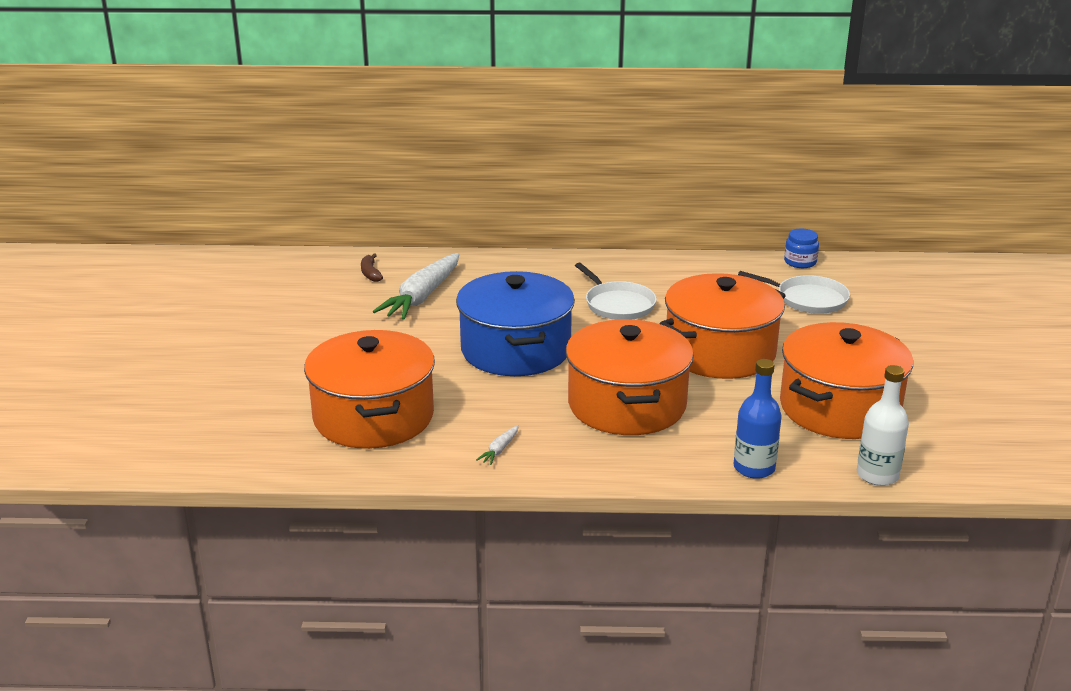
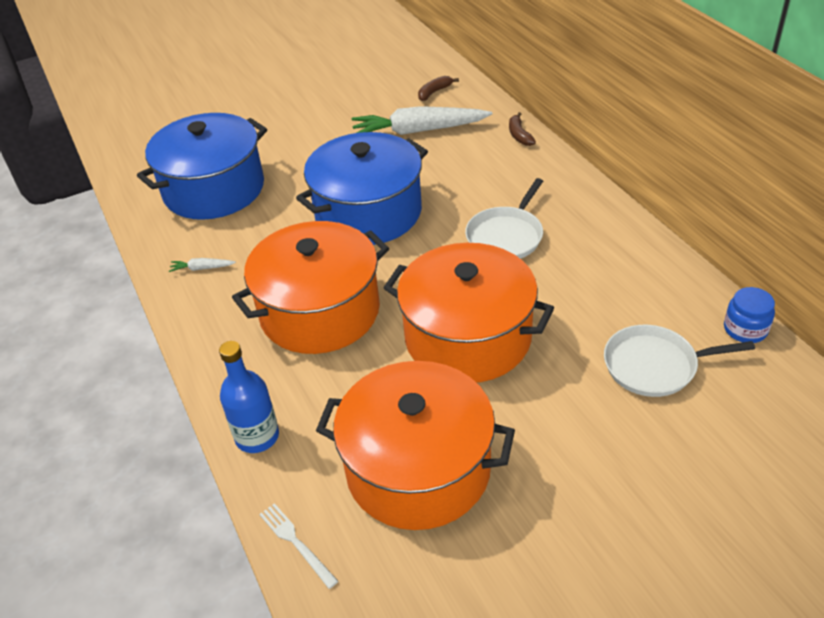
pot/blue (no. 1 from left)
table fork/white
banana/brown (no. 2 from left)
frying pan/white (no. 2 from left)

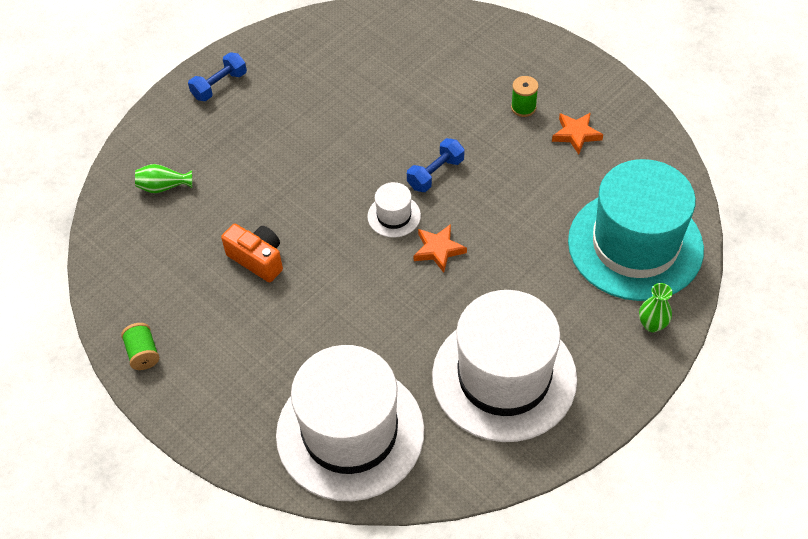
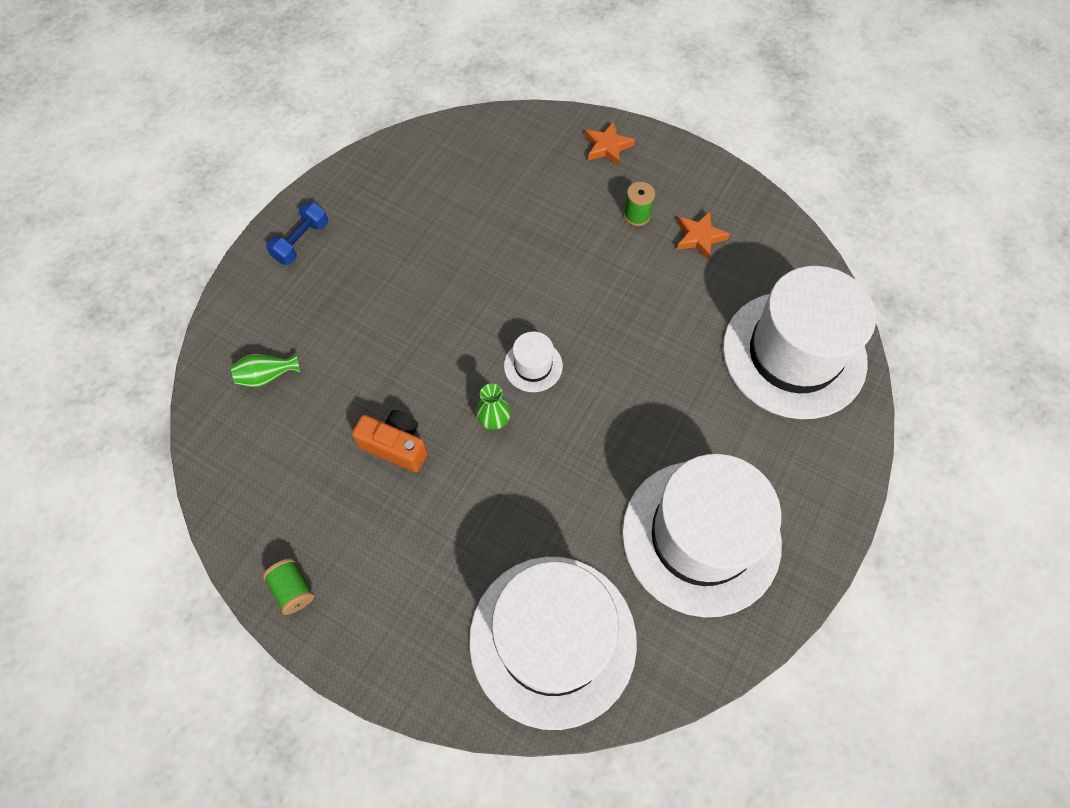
tall vase/emerald (no. 2 from left)
star/orange (no. 1 from left)
top hat/white (no. 4 from left)
hand weight/blue (no. 2 from left in the first image)

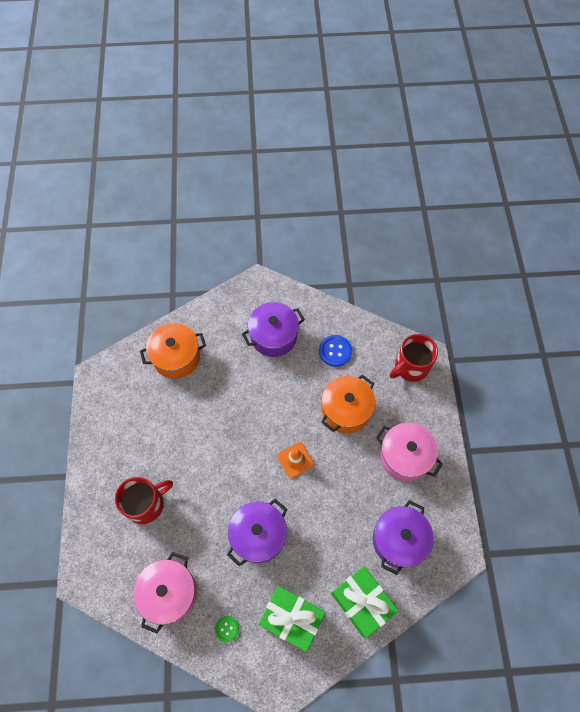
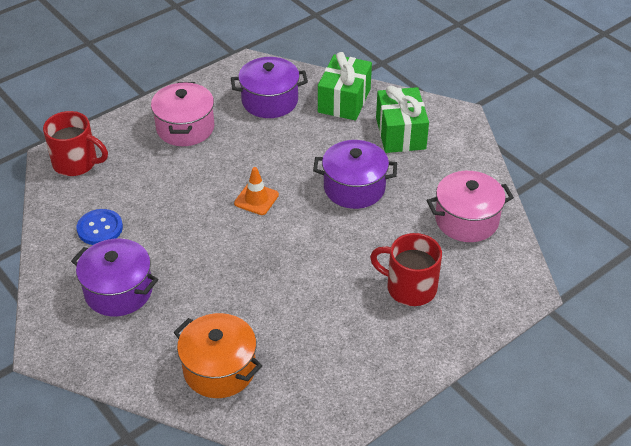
shirt button/emerald
pot/orange (no. 2 from left in the first image)

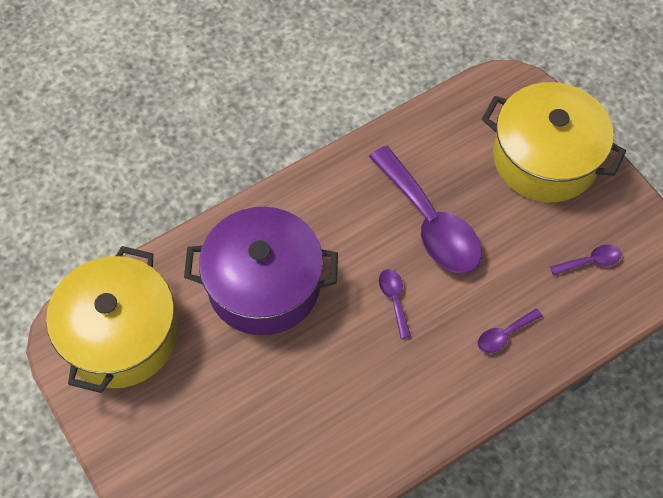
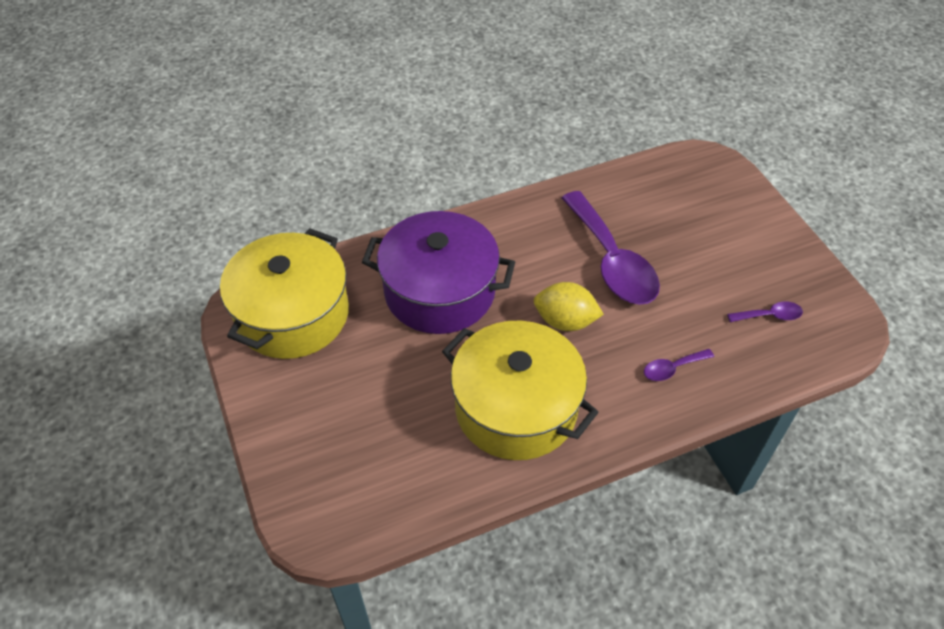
pot/golden (no. 2 from left)
citrus fruit/golden

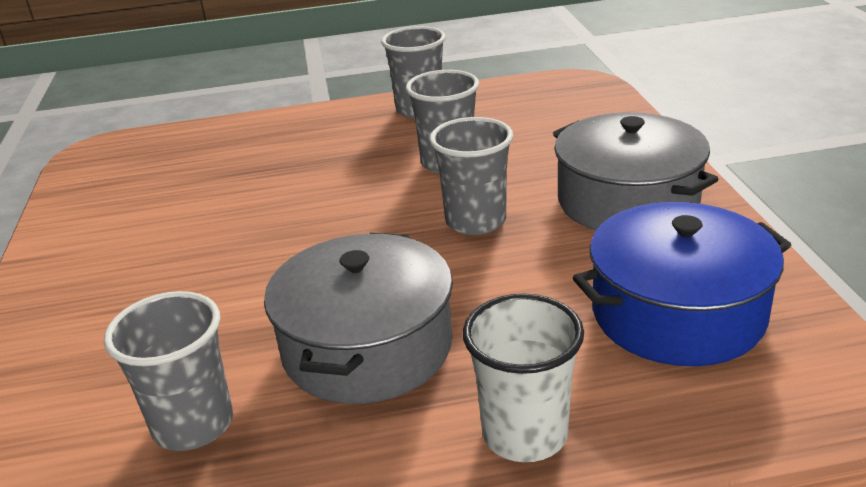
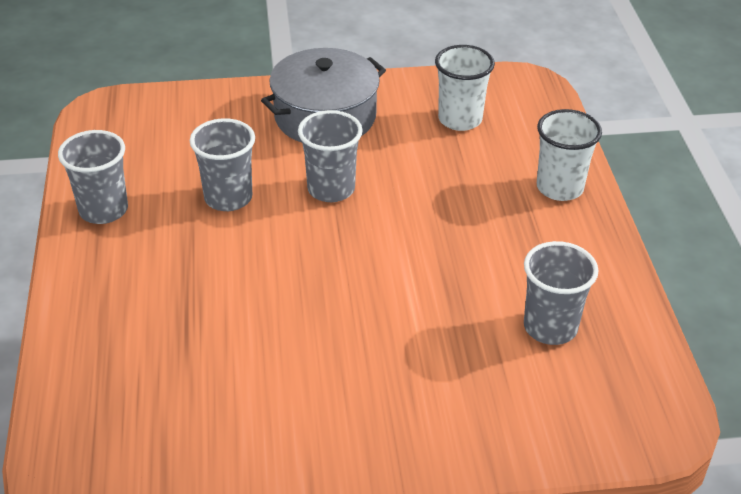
cup/white (no. 1 from left)
pot/ash-grey (no. 1 from left in the first image)

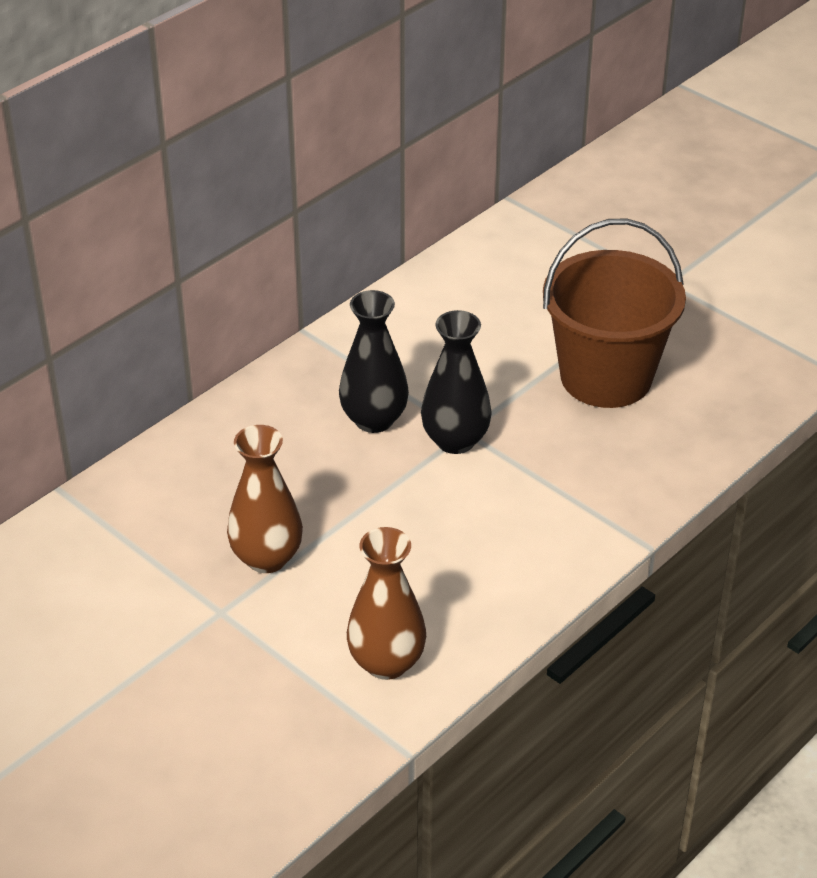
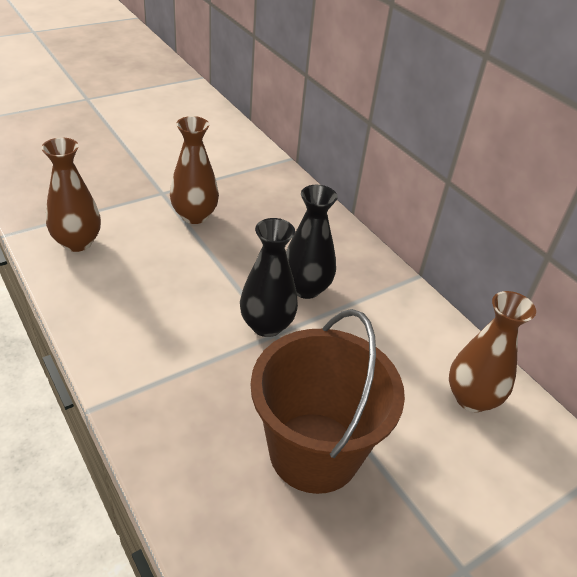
tall vase/brown (no. 3 from left)

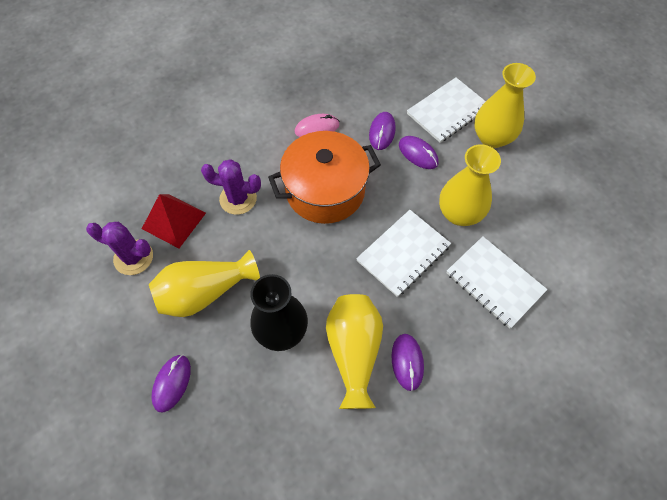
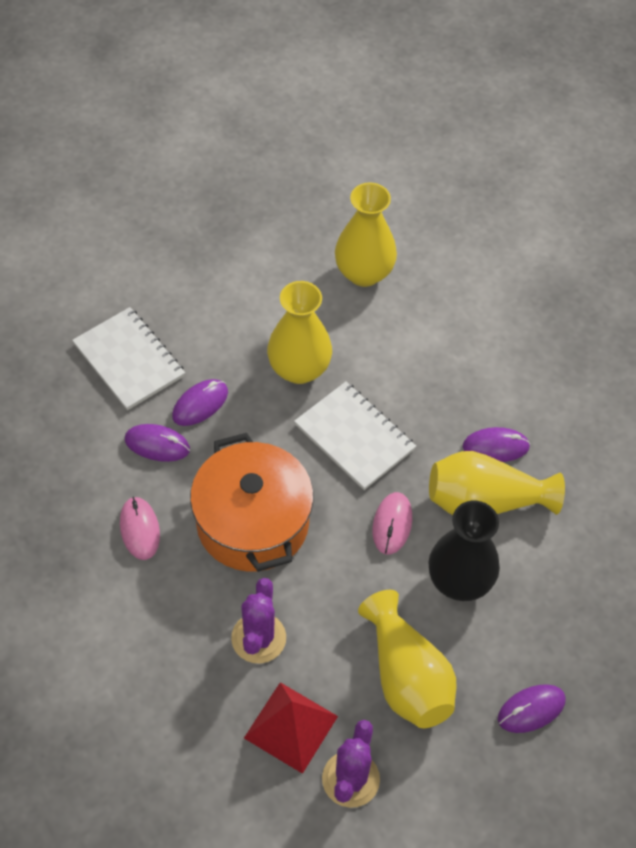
tall vase/golden (no. 2 from left)
mouse/rosy (no. 2 from left)
mouse/royal purple (no. 4 from left)
exercise book/white (no. 3 from left in the first image)

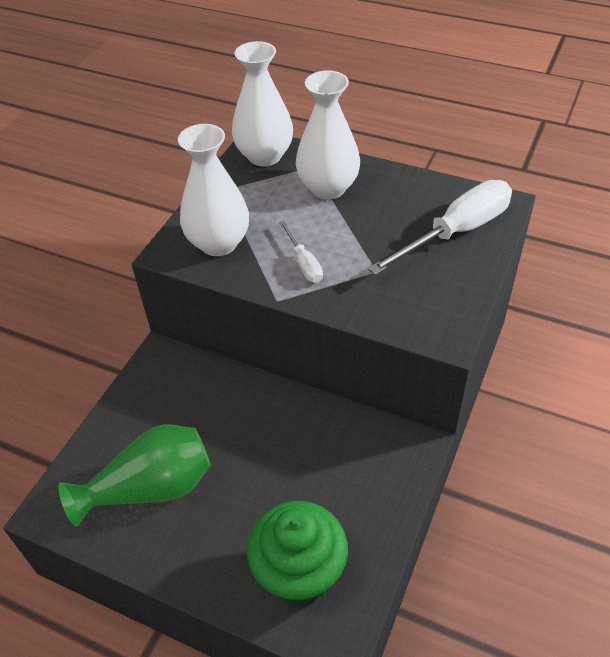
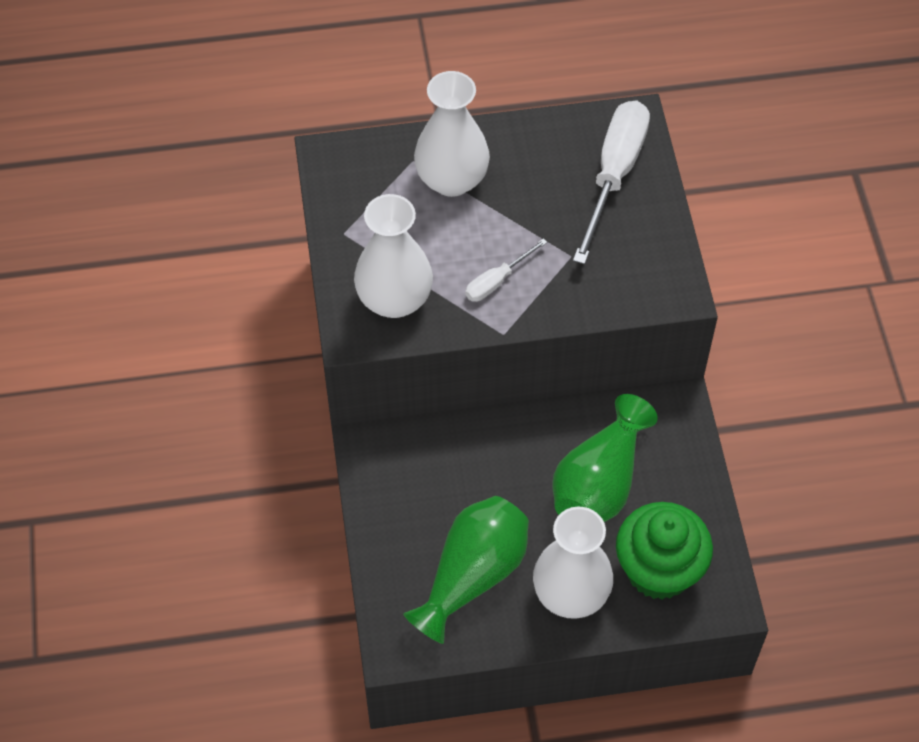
screwdriver/white (no. 1 from left)
tall vase/white (no. 3 from left)
tall vase/emerald (no. 2 from left)

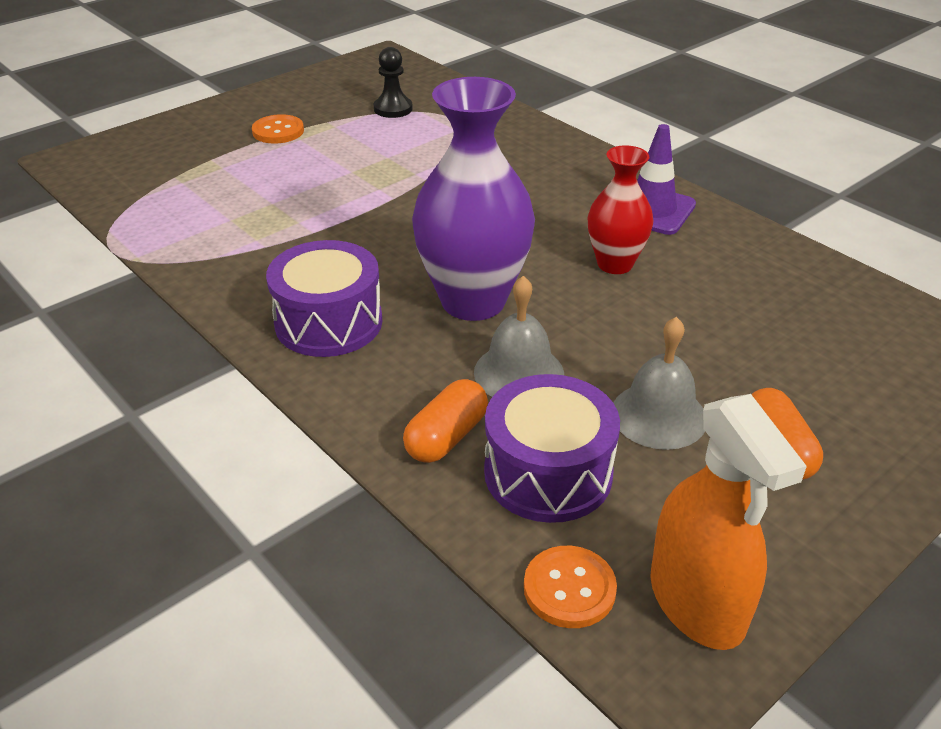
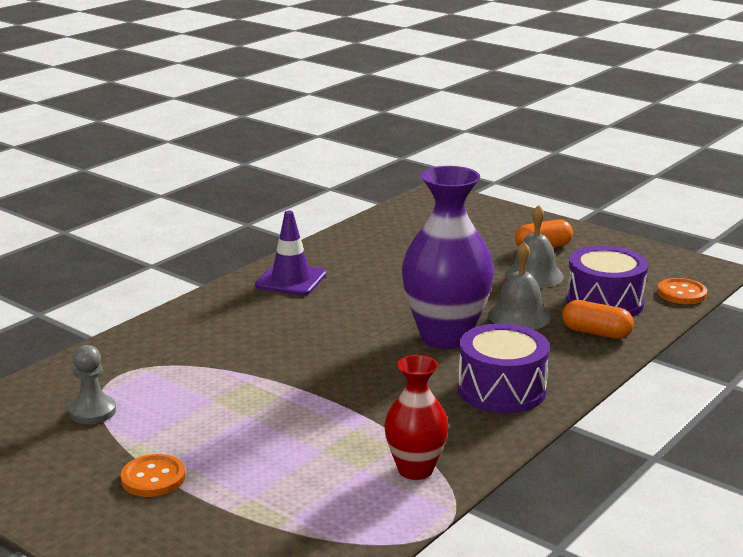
chess pawn/ash-grey
tall vase/crimson
spray bottle/orange

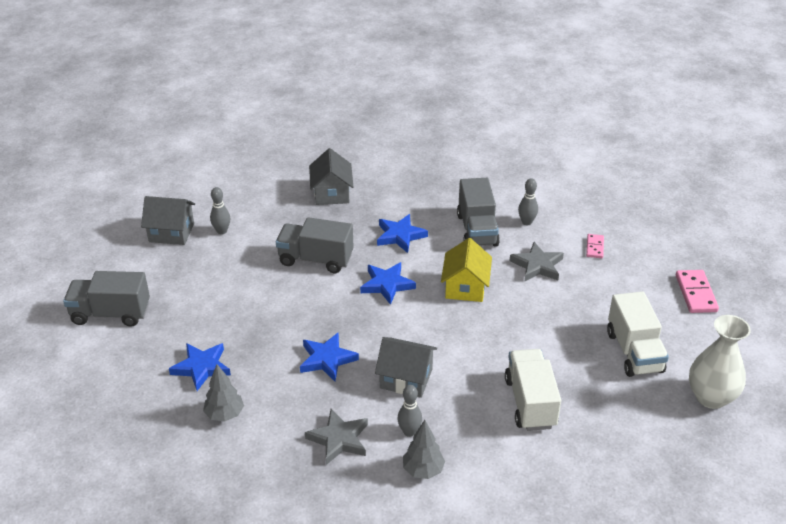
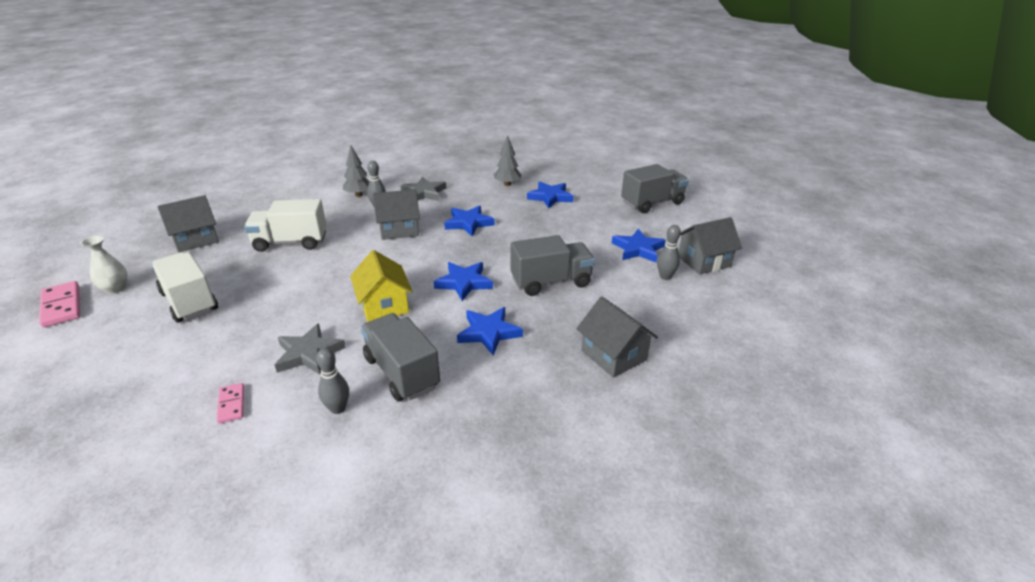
domino tile/rosy (no. 1 from left)
tall vase/white
house/ash-grey (no. 1 from left)
truck/white (no. 2 from left)
star/blue (no. 5 from left)

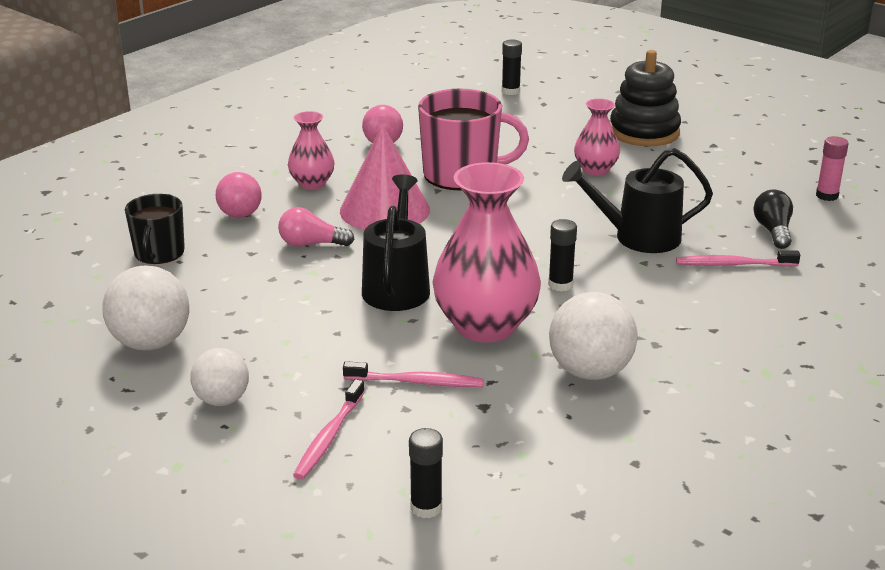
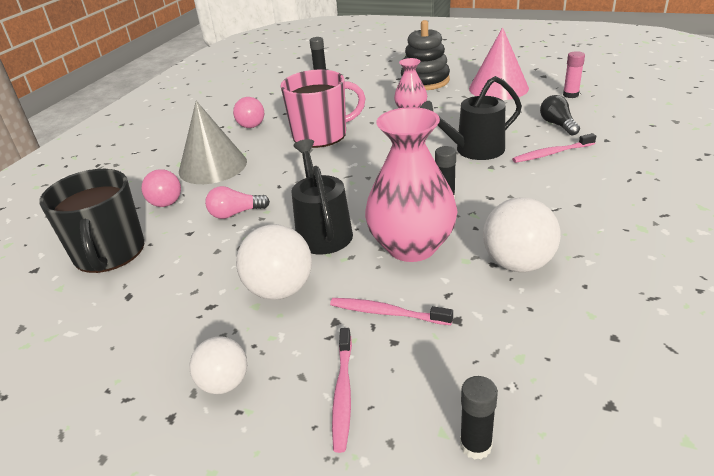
tea mug/ebony
cone/ash-grey
play ball/white (no. 2 from left)
dental brush/rosy (no. 2 from left)
cone/rosy

